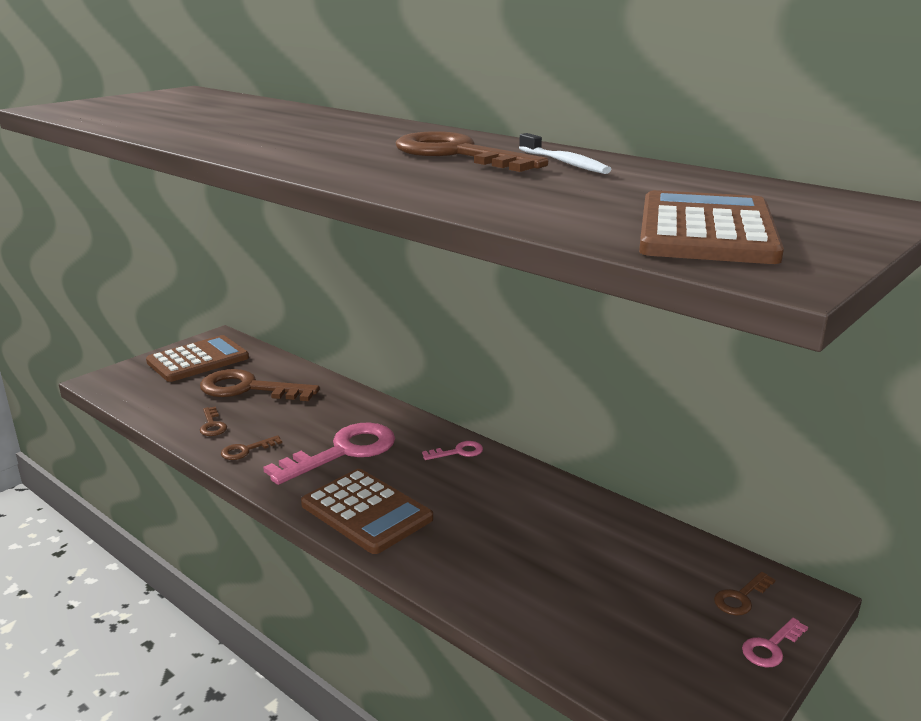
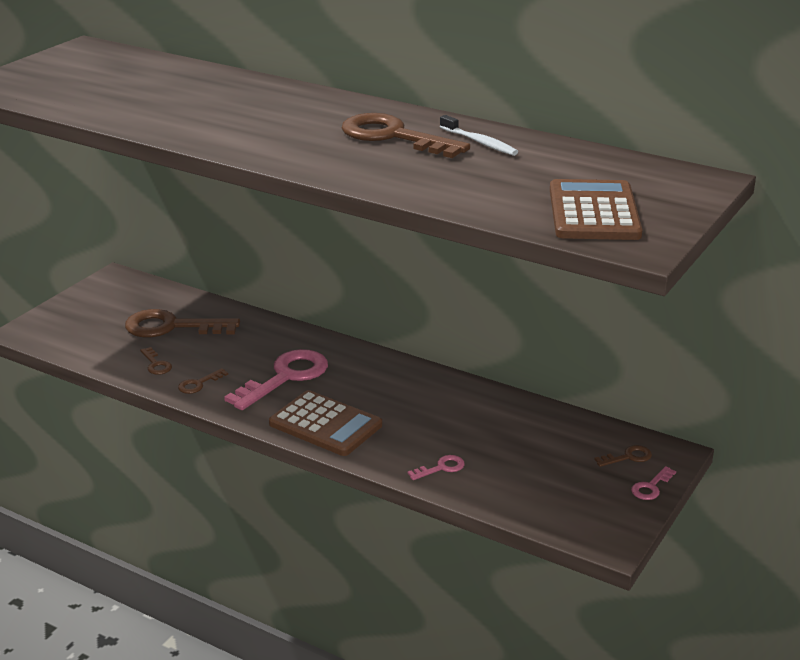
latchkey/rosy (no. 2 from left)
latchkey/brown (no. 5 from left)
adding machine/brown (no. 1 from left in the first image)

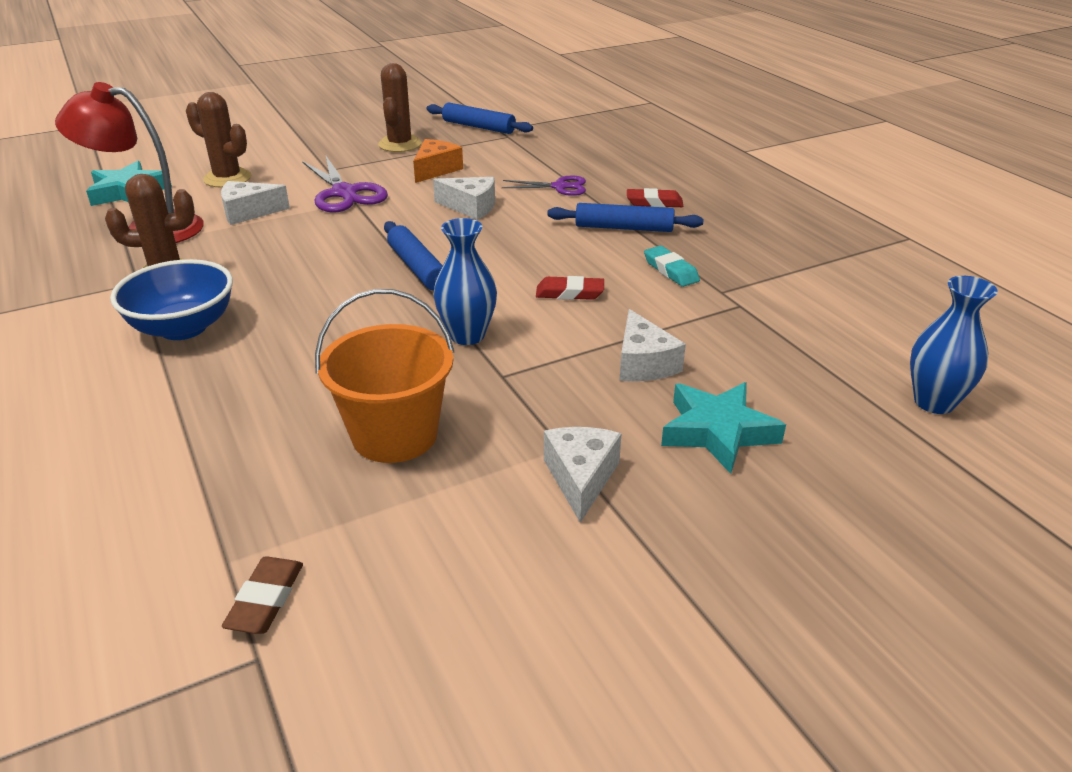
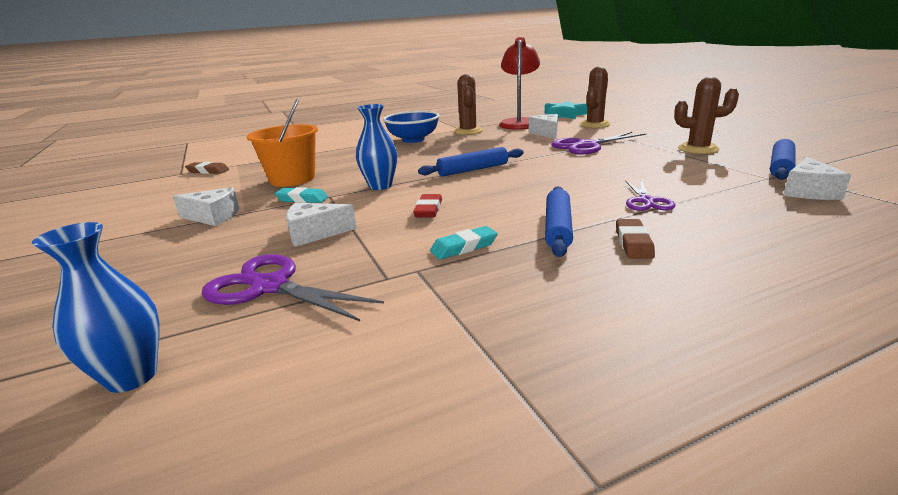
shears/royal purple (no. 1 from left)
pencil eraser/teal (no. 1 from left)
pencil eraser/brown (no. 2 from left)
cheese/white (no. 4 from left)
cheese/orange
star/teal (no. 2 from left in the first image)

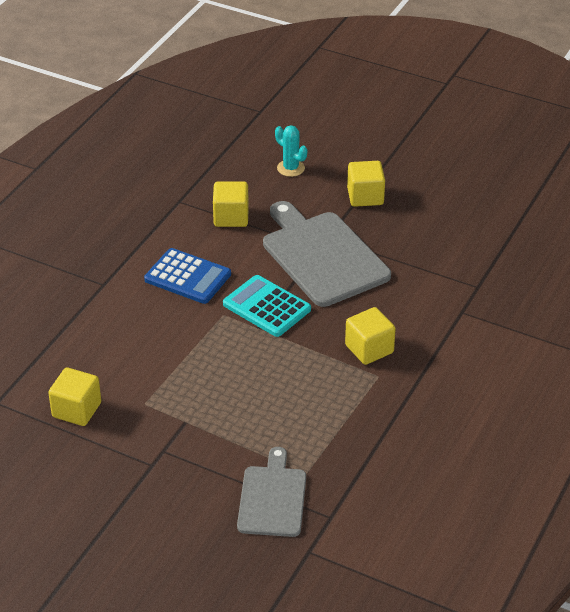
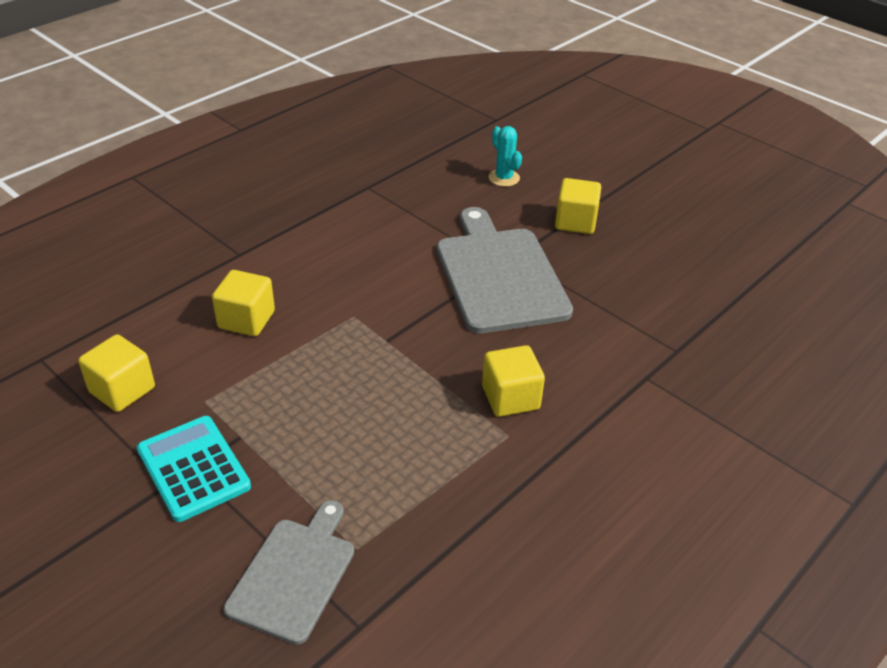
adding machine/teal
block/golden (no. 2 from left)
adding machine/blue

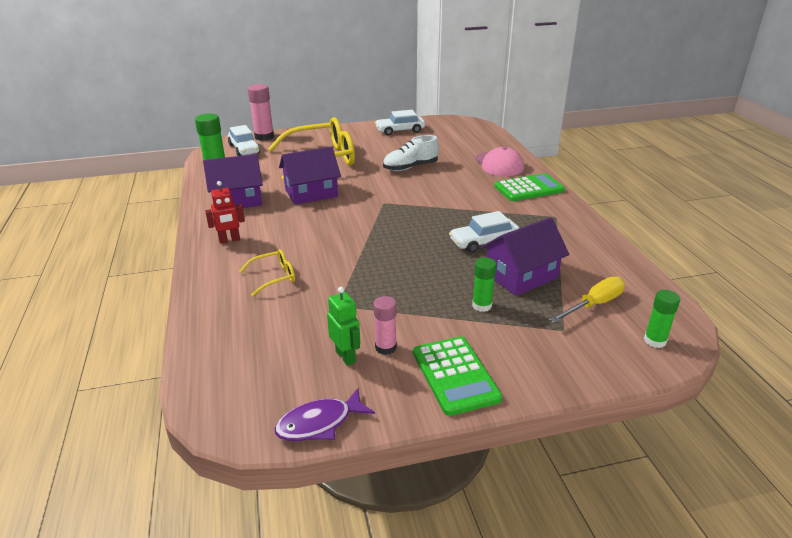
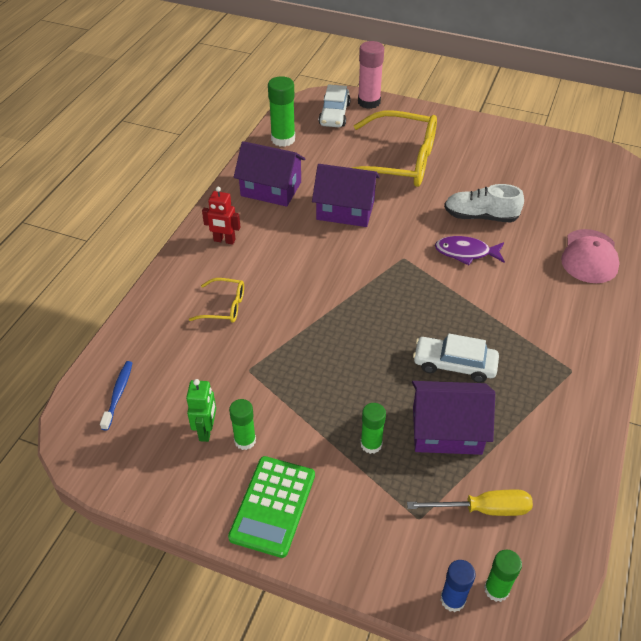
dental brush/blue
glue stick/emerald (no. 1 from left)
fish figure/royal purple
glue stick/blue
toy car/white (no. 2 from left in the first image)
adding machine/emerald (no. 2 from left in the first image)

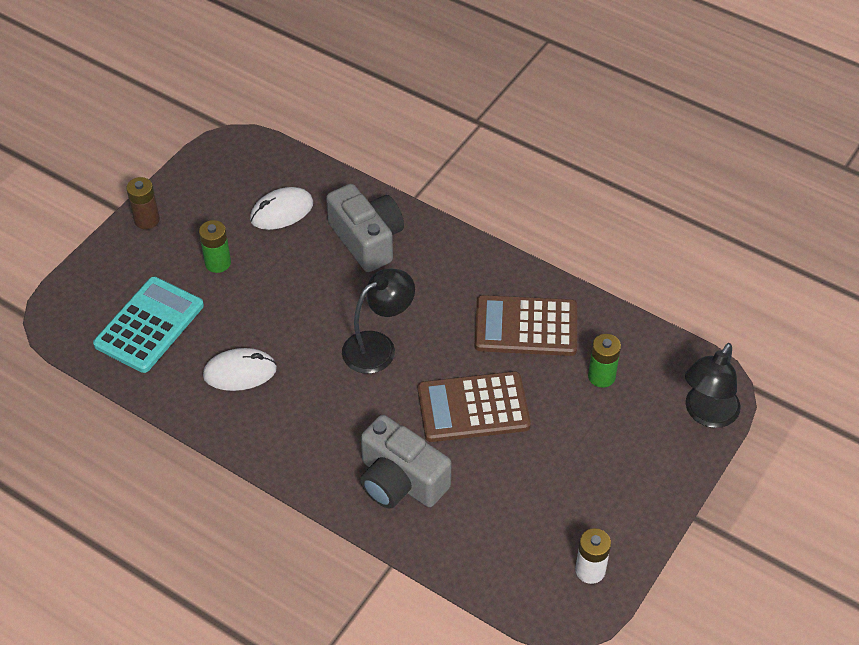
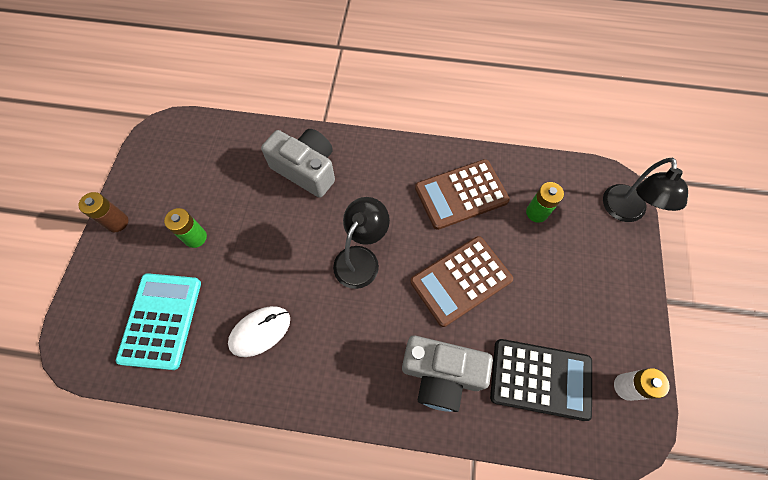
adding machine/ebony
mouse/white (no. 2 from left in the first image)

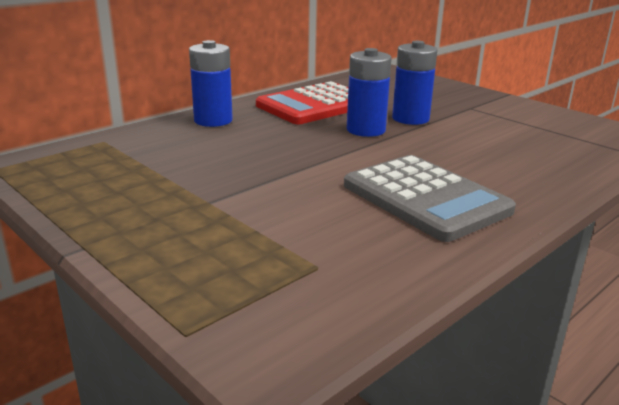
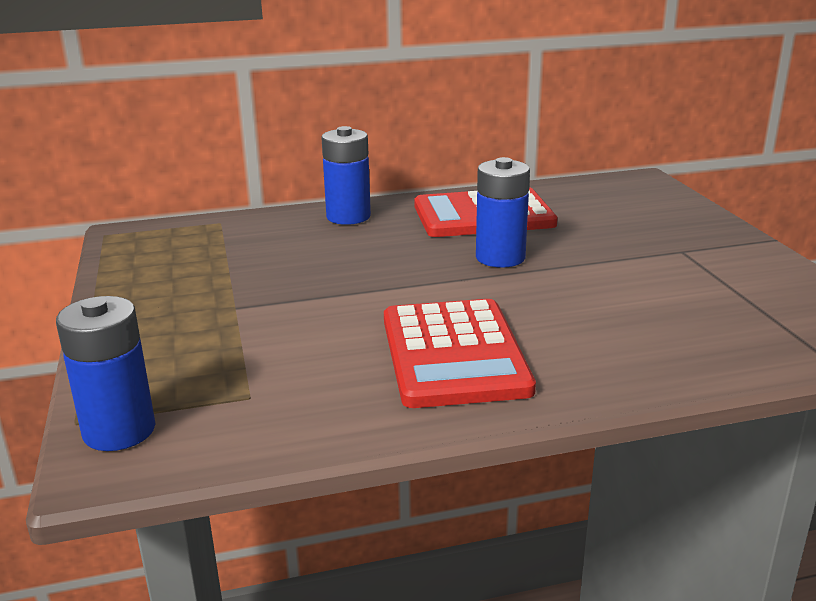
power cell/blue (no. 1 from left)
adding machine/crimson (no. 1 from left)

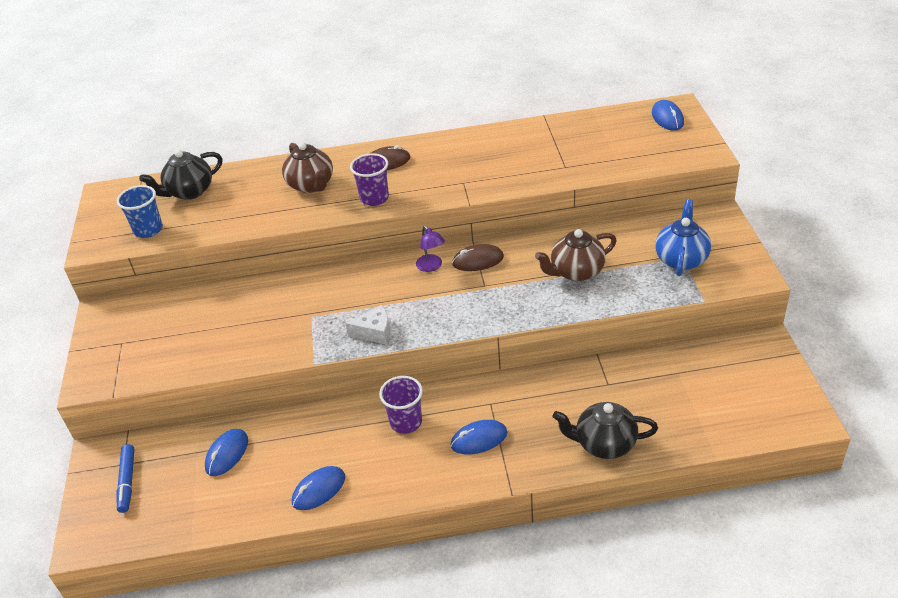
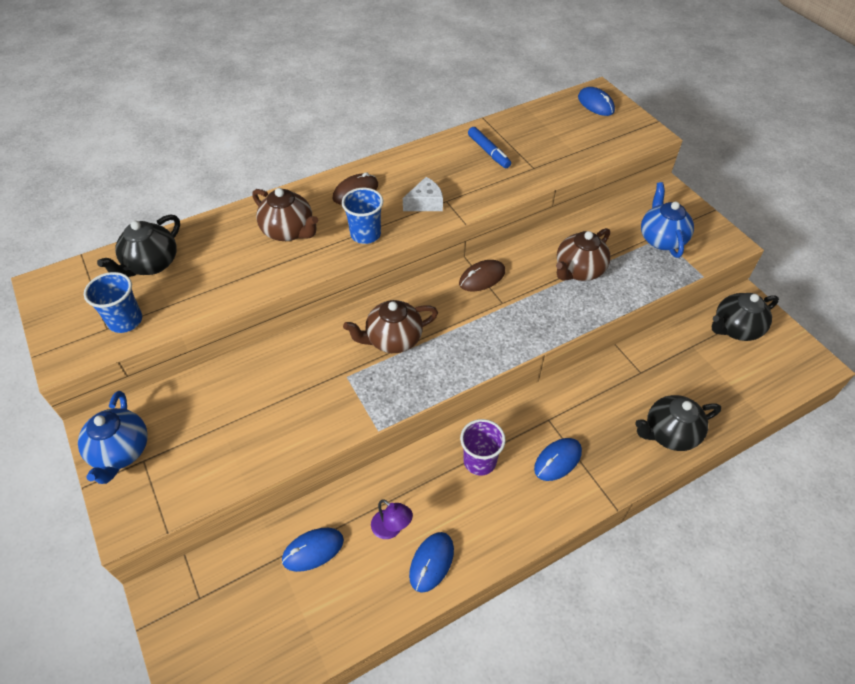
china teapot/blue (no. 1 from left)
mouse/blue (no. 1 from left)
cup/blue (no. 2 from left)
china teapot/brown (no. 2 from left)
lamp/royal purple
cheese/white
marker pen/blue
china teapot/ebony (no. 3 from left)

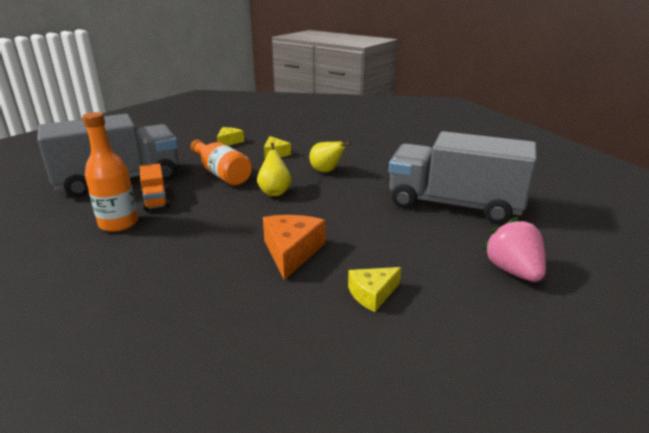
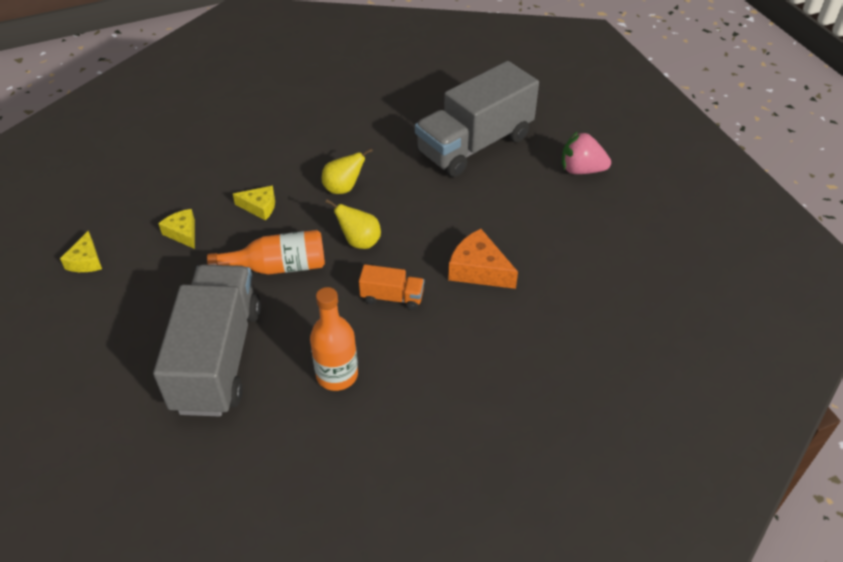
cheese/golden (no. 1 from left)
truck/orange

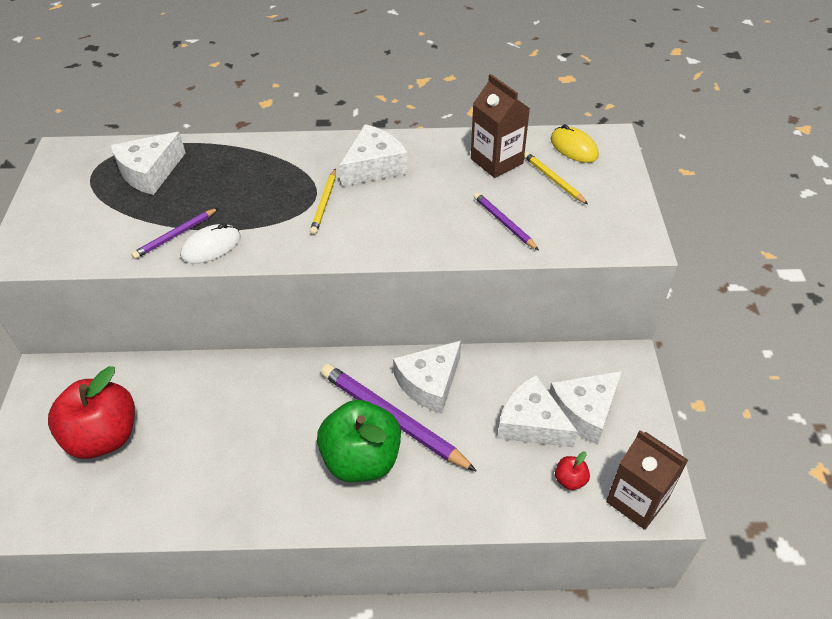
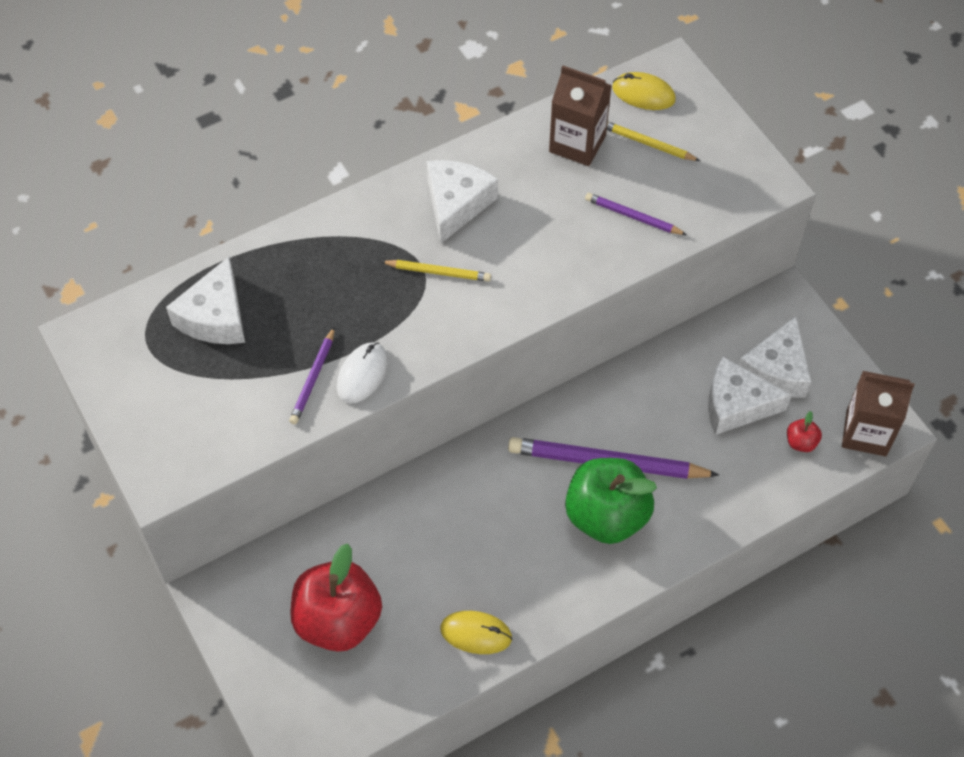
lead pencil/golden (no. 1 from left)
mouse/golden (no. 1 from left)
cheese/white (no. 3 from left in the first image)

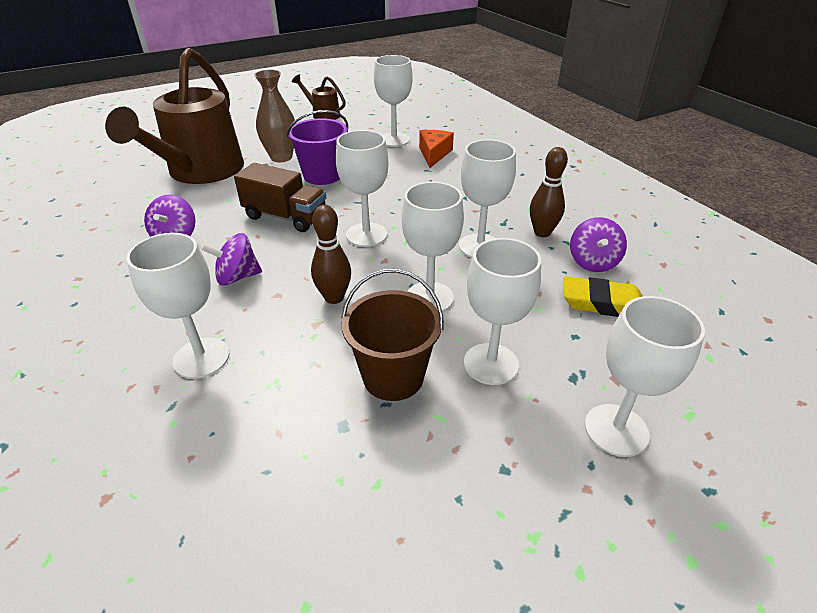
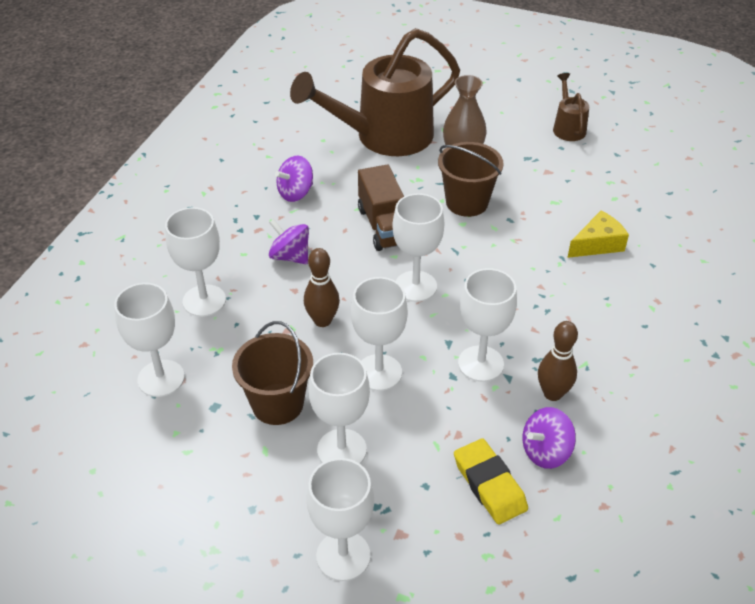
chalice/white (no. 1 from left)
pail/brown (no. 2 from left)
cheese/golden

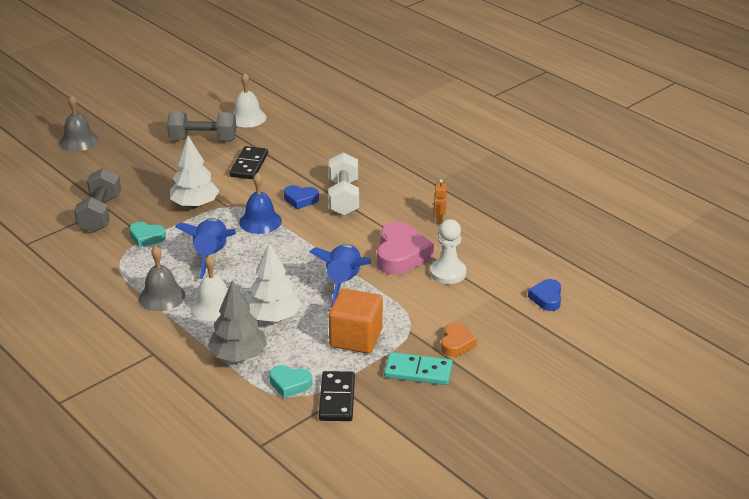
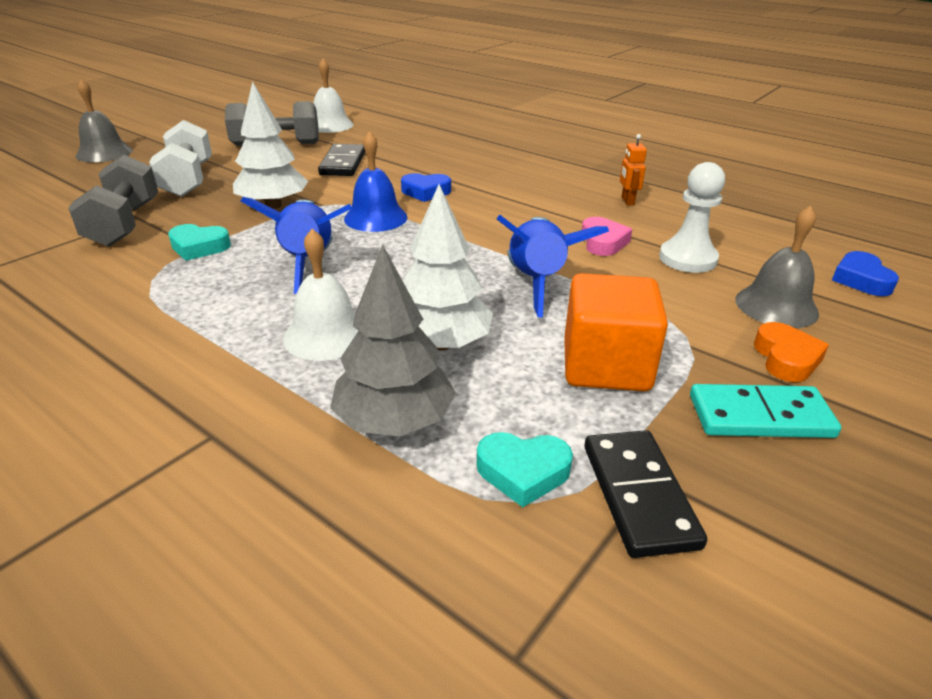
hand weight/white
love heart/rosy
hand bell/ash-grey (no. 2 from left)

